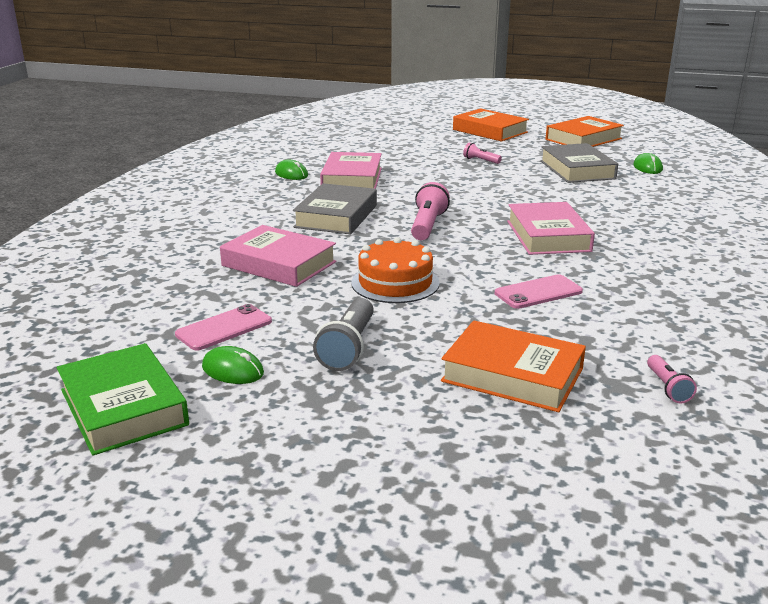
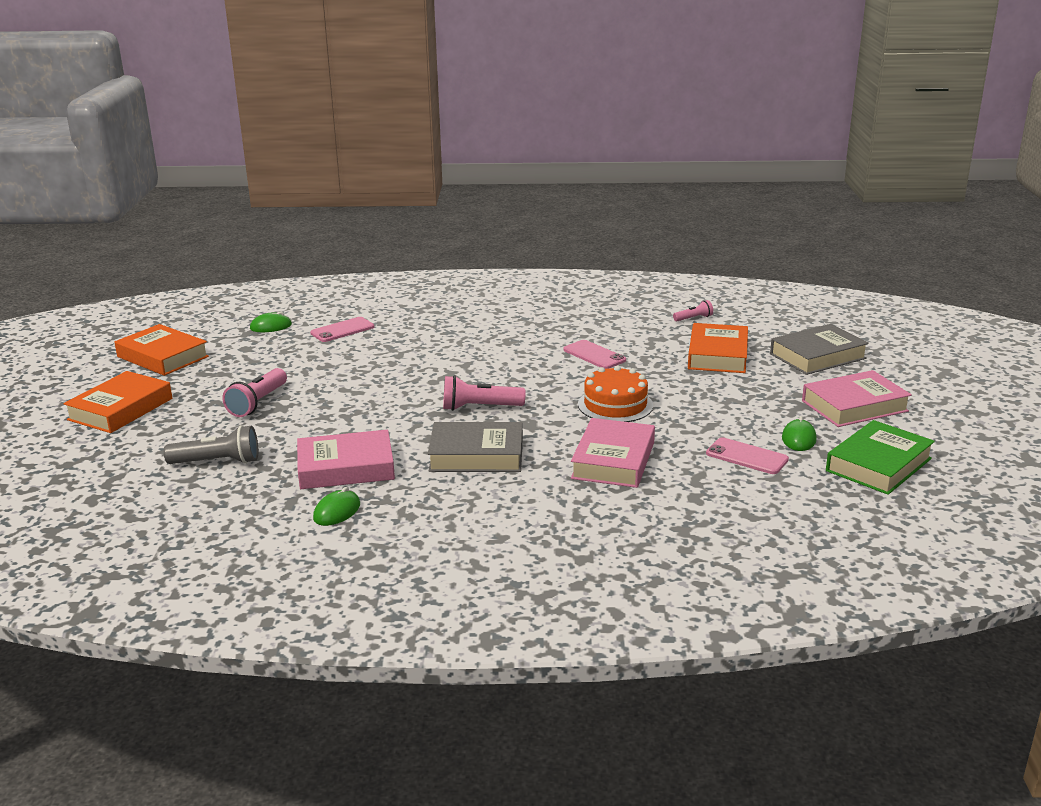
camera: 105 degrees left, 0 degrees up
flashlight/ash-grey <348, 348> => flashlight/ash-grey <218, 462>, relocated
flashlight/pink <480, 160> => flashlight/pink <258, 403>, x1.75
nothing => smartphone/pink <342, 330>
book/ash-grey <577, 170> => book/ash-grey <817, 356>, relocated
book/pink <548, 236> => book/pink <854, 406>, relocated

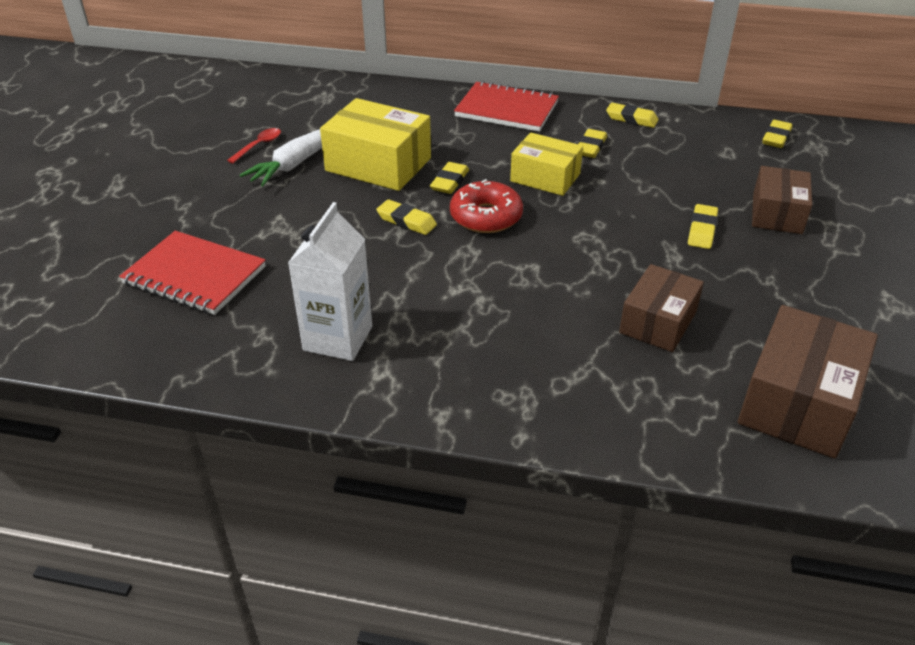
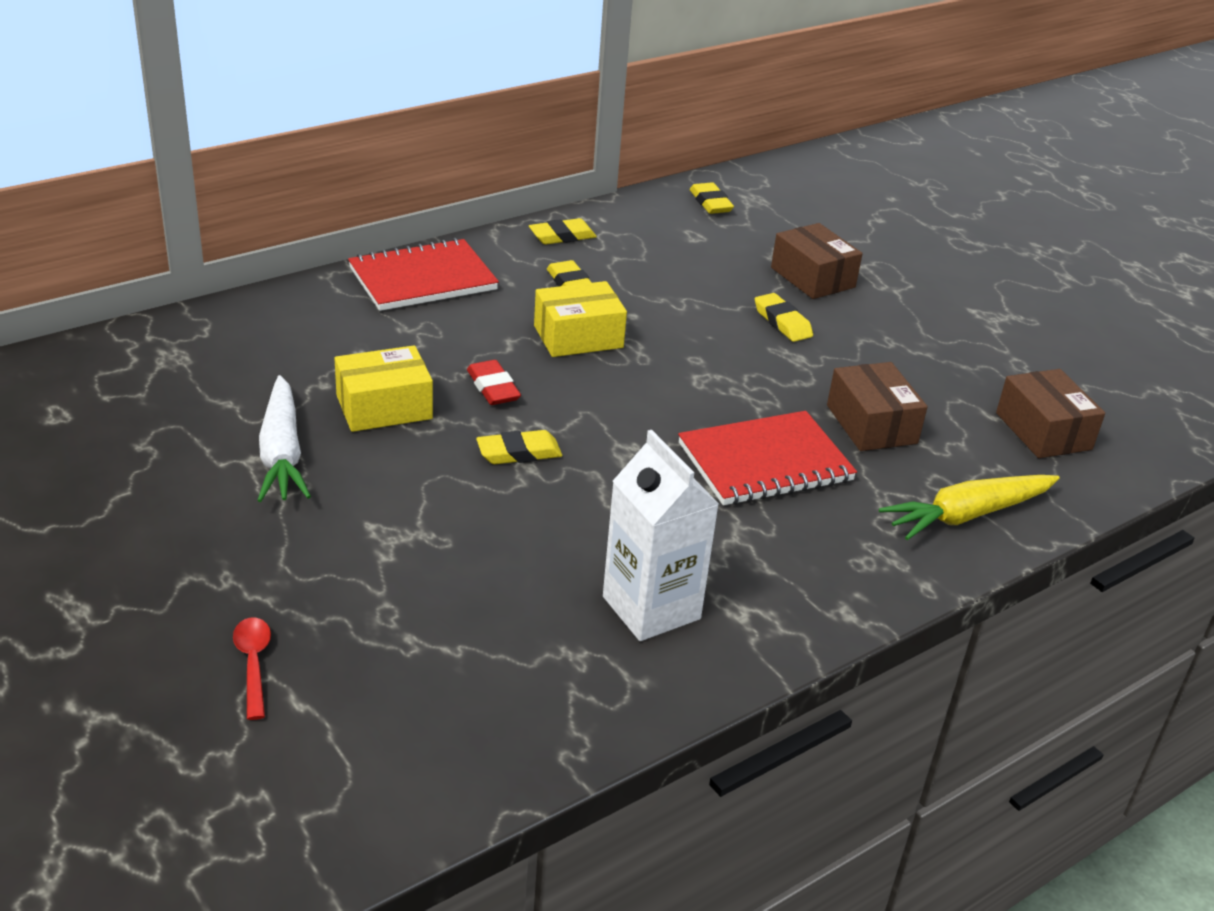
camera: 50 degrees left, 5 degrees down
tablespoon/scarlet <258, 146> => tablespoon/scarlet <253, 664>, relocated
box/yellow <378, 164> => box/yellow <384, 407>, x0.66
eraser/yellow <449, 182> => eraser/scarlet <493, 388>
notebook/scarlet <194, 275> => notebook/scarlet <765, 462>, relocated
nothing => carrot/yellow <967, 515>
box/russet <798, 402> => box/russet <1043, 431>, x0.66
doughnut/scarlet <486, 217> => nothing

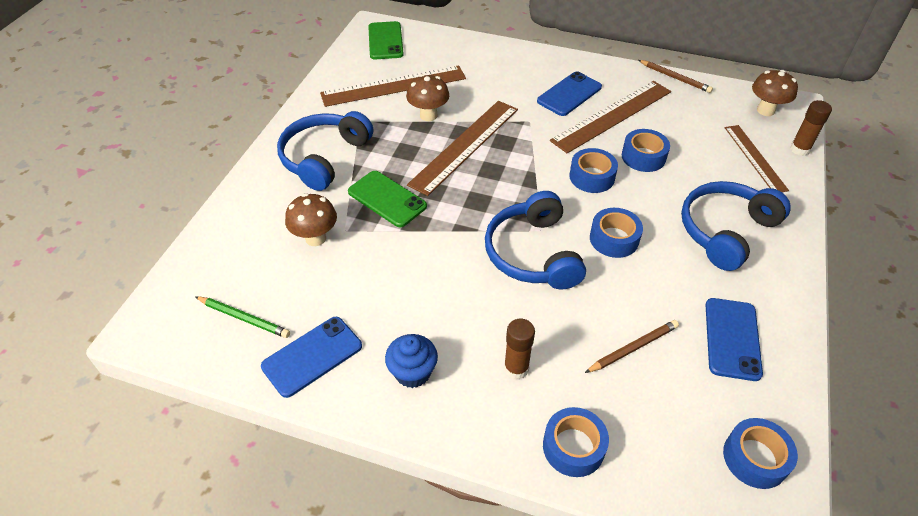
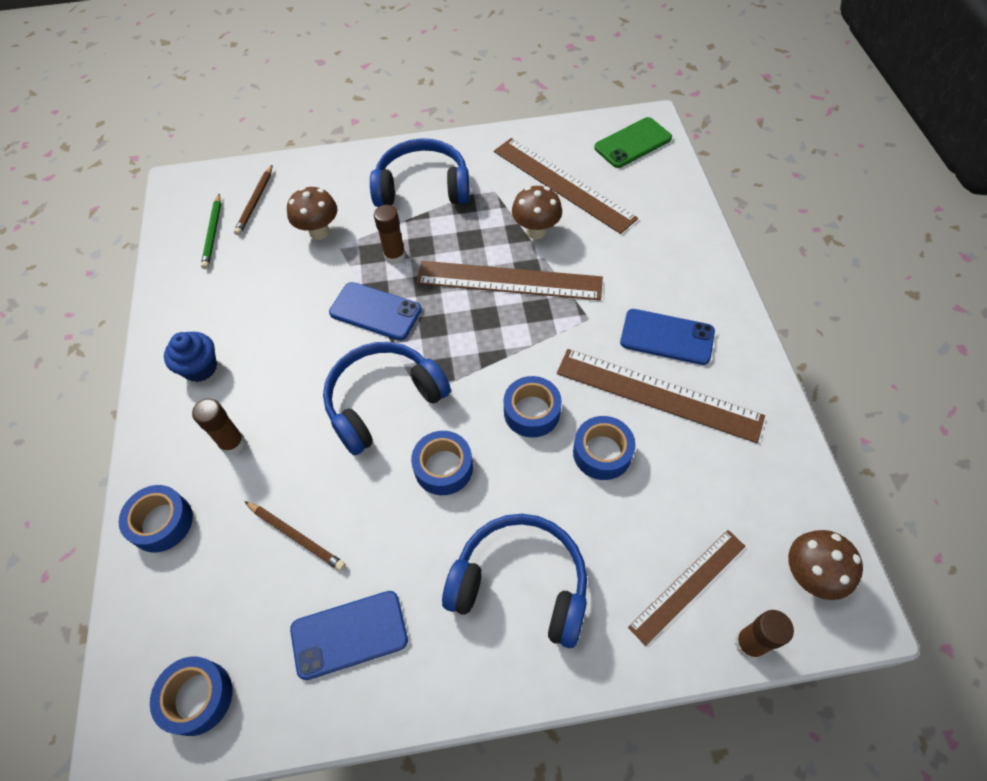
camera: 65 degrees right, 10 degrees up
pencil/russet <675, 78> => pencil/russet <255, 202>, relocated
smartphone/cobalt <312, 356> => smartphone/cobalt <375, 311>, relocated
smartphone/leaf-green <387, 199> => stick of glue/russet <395, 256>

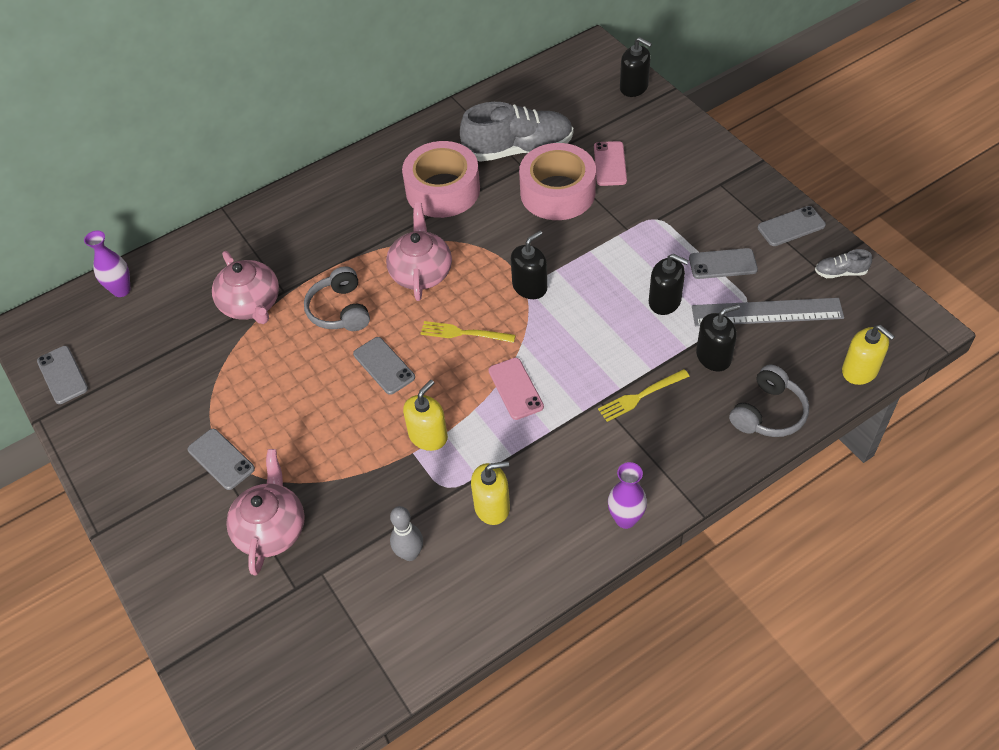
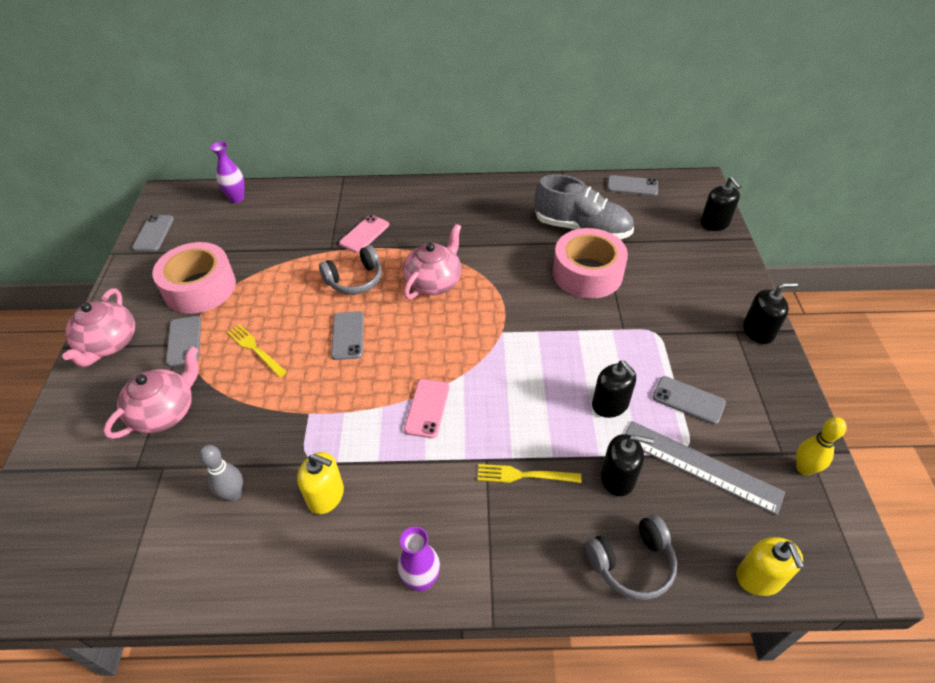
camera: 30 degrees right, 5 degrees down
teapot/pink <251, 304> => teapot/pink <108, 344>, relocated
sticky tape/pink <443, 190> => sticky tape/pink <200, 288>, relocated
table fork/yellow <463, 333> => table fork/yellow <255, 349>, relocated
headset/ash-grey <340, 310> => headset/ash-grey <355, 280>, 135 degrees counterclockwise
smartphone/pink <610, 164> => smartphone/pink <364, 234>, relocated
smartphone/ash-grey <791, 226> => smartphone/ash-grey <632, 186>, relocated
soap dispenser/ebony <529, 287> => soap dispenser/ebony <758, 331>, relocated
sneaker/ash-grey <840, 272> => skittle/yellow <804, 468>
soap dispenser/yellow <428, 436> => nothing

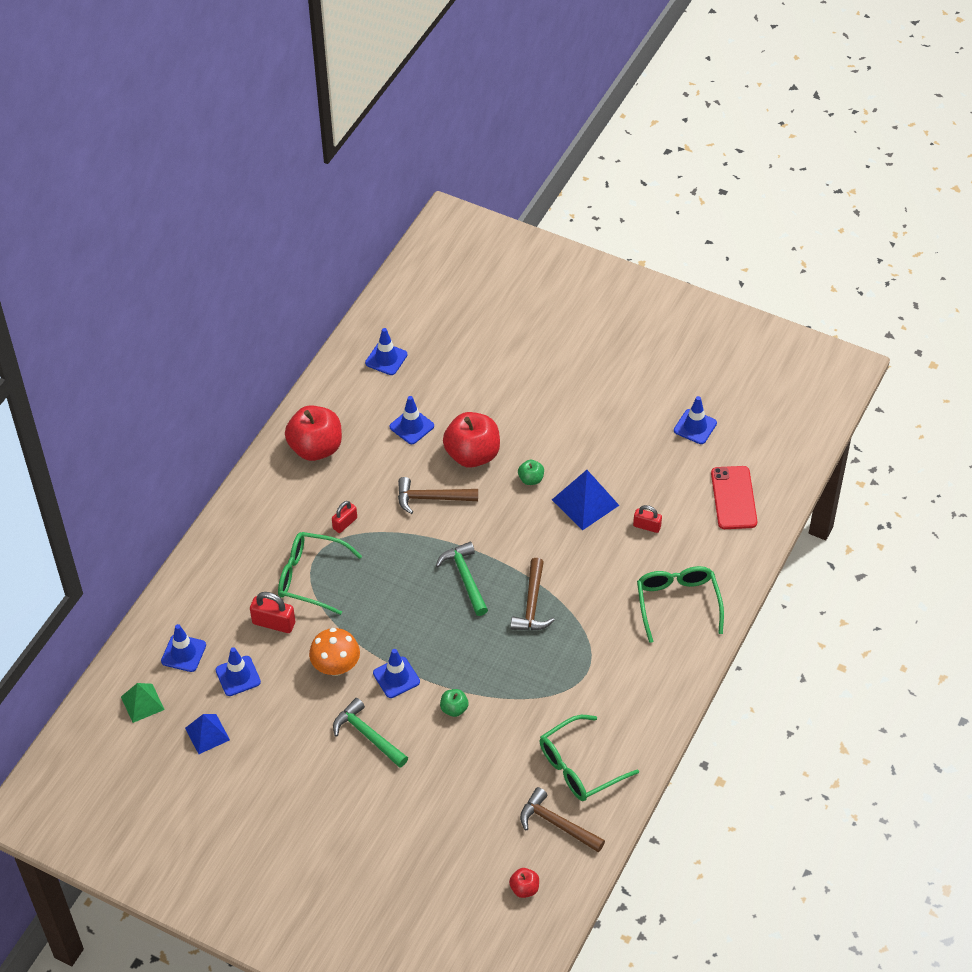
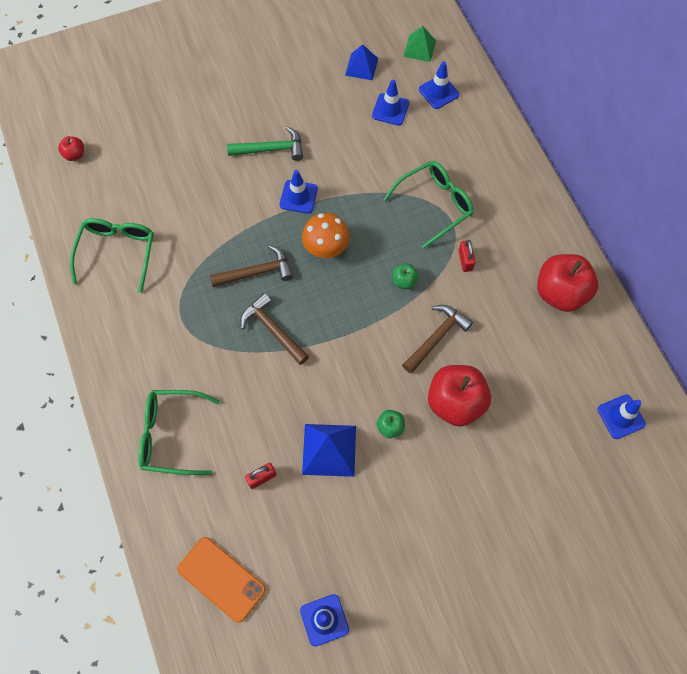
camera: 130 degrees right, 15 degrees up
spectacles/leaf-green <677, 603> => spectacles/leaf-green <171, 435>, 150 degrees clockwise
smartphone/scarlet <733, 498> => smartphone/bright orange <221, 579>
claw hammer/russet <557, 824> => claw hammer/russet <257, 272>, relocated
toadstool/bright orange <336, 666> => toadstool/bright orange <326, 248>, relocated
toy apple/leaf-green <454, 709> => toy apple/leaf-green <404, 281>, relocated
padlock/scarlet <274, 623> => nothing
safety cone/cobalt <411, 426> => nothing
claw hammer/leaf-green <465, 578> => nothing

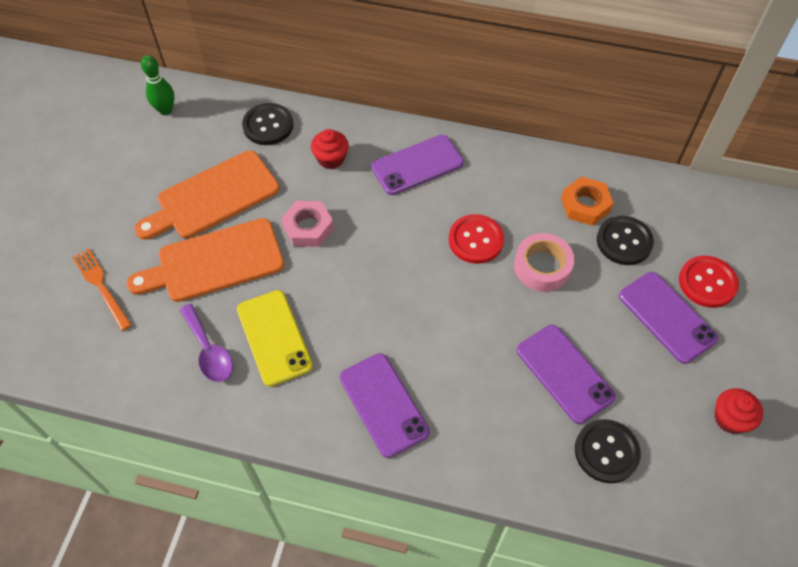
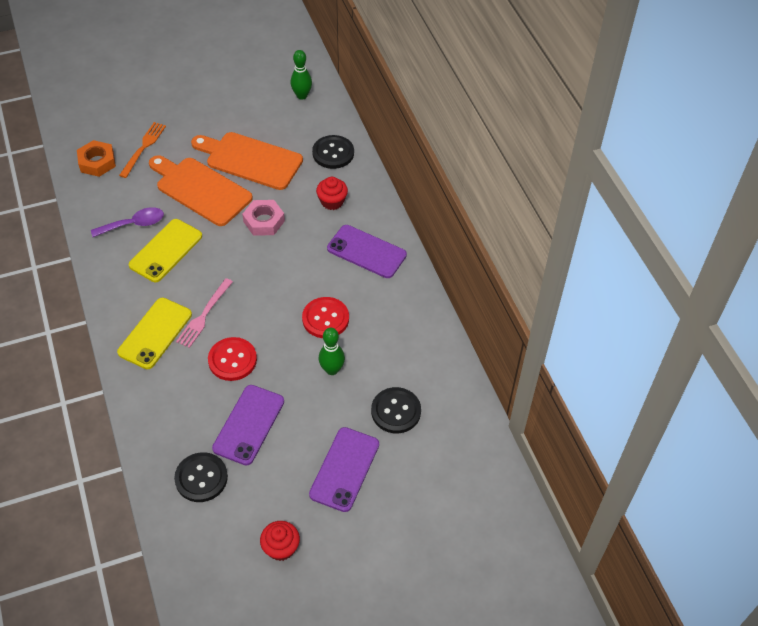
camera: 55 degrees right, 5 degrees down
hex nut/bright orange <585, 205> => hex nut/bright orange <97, 162>, relocated
tablespoon/violet <209, 351> => tablespoon/violet <134, 224>, 135 degrees counterclockwise
smartphone/violet <383, 404> => smartphone/yellow <155, 333>
nothing => table fork/pink <204, 315>
shirt button/scarlet <707, 283> => shirt button/scarlet <232, 360>, relocated
sticky tape/pink <542, 267> => skittle/leaf-green <332, 369>

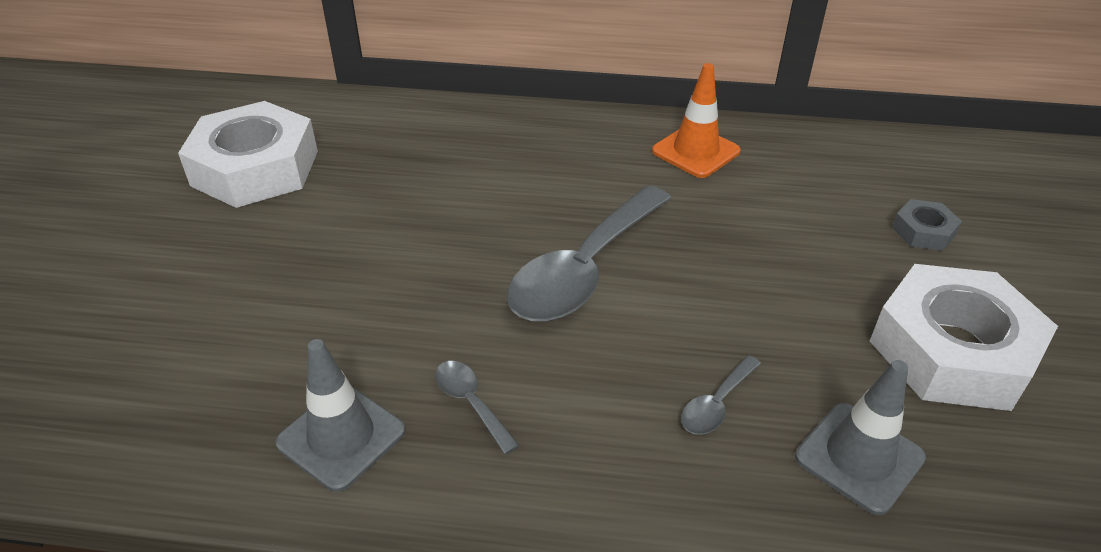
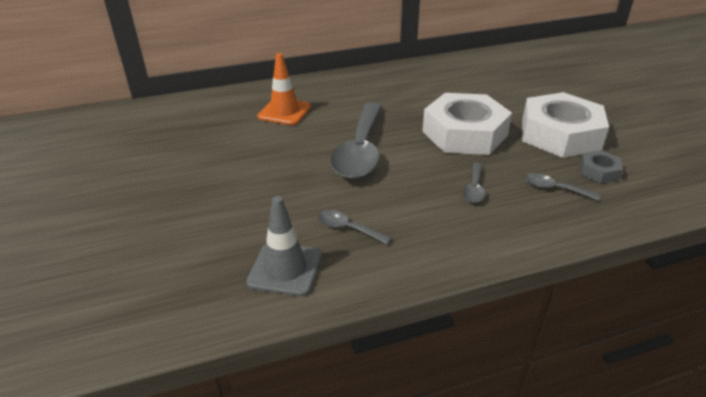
camera: 25 degrees left, 5 degrees down
safety cone/bright orange <696, 151> => safety cone/bright orange <284, 112>, relocated
hex nut/snow-white <255, 168> => hex nut/snow-white <464, 133>, relocated
safety cone/ash-grey <859, 457> => tablespoon/ash-grey <554, 188>
hex nut/ash-grey <923, 231> => hex nut/ash-grey <599, 171>, relocated

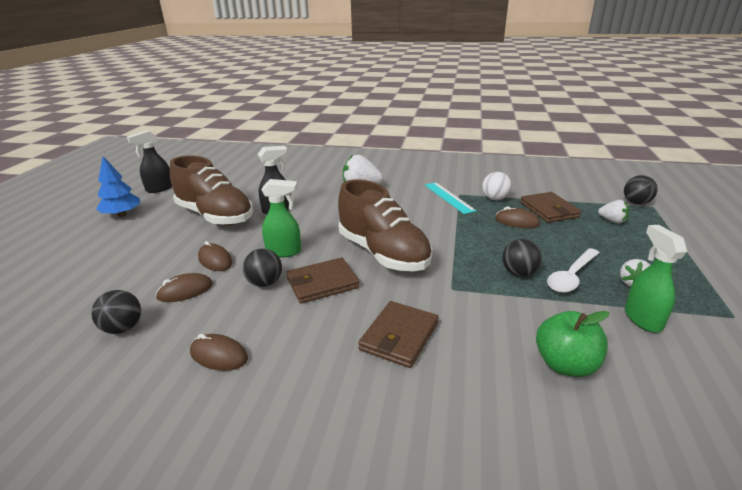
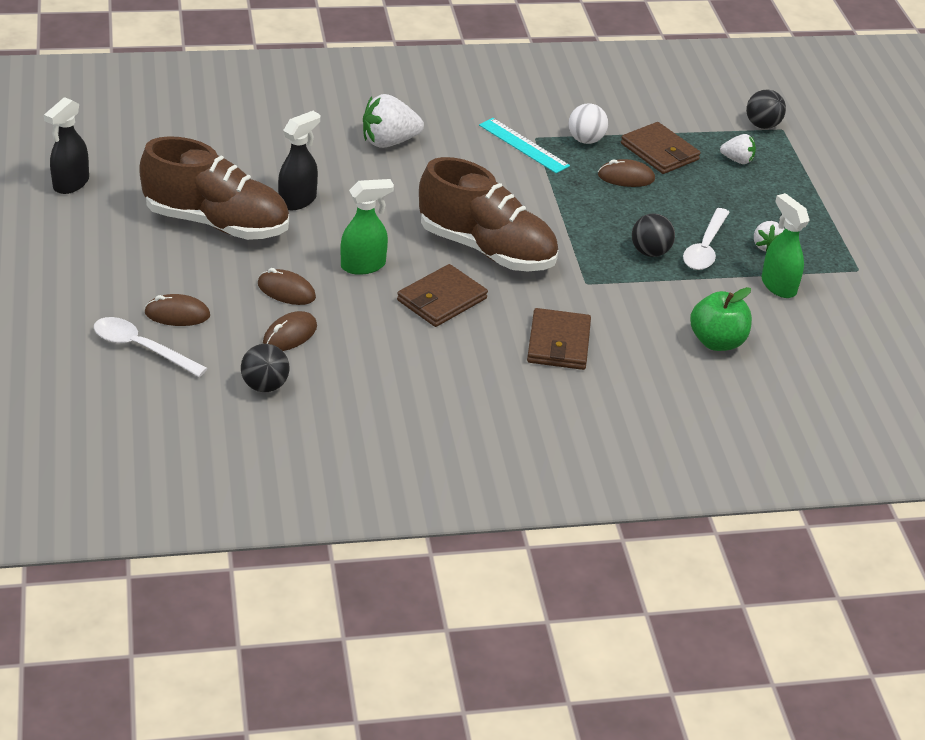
camera: 25 degrees left, 10 degrees up
nothing => tablespoon/snow-white <141, 348>
computer mouse/russet <219, 355> => computer mouse/russet <177, 314>, relocated
fir tree/cobalt <122, 214> => nothing
ball/ebony <265, 283> => nothing

